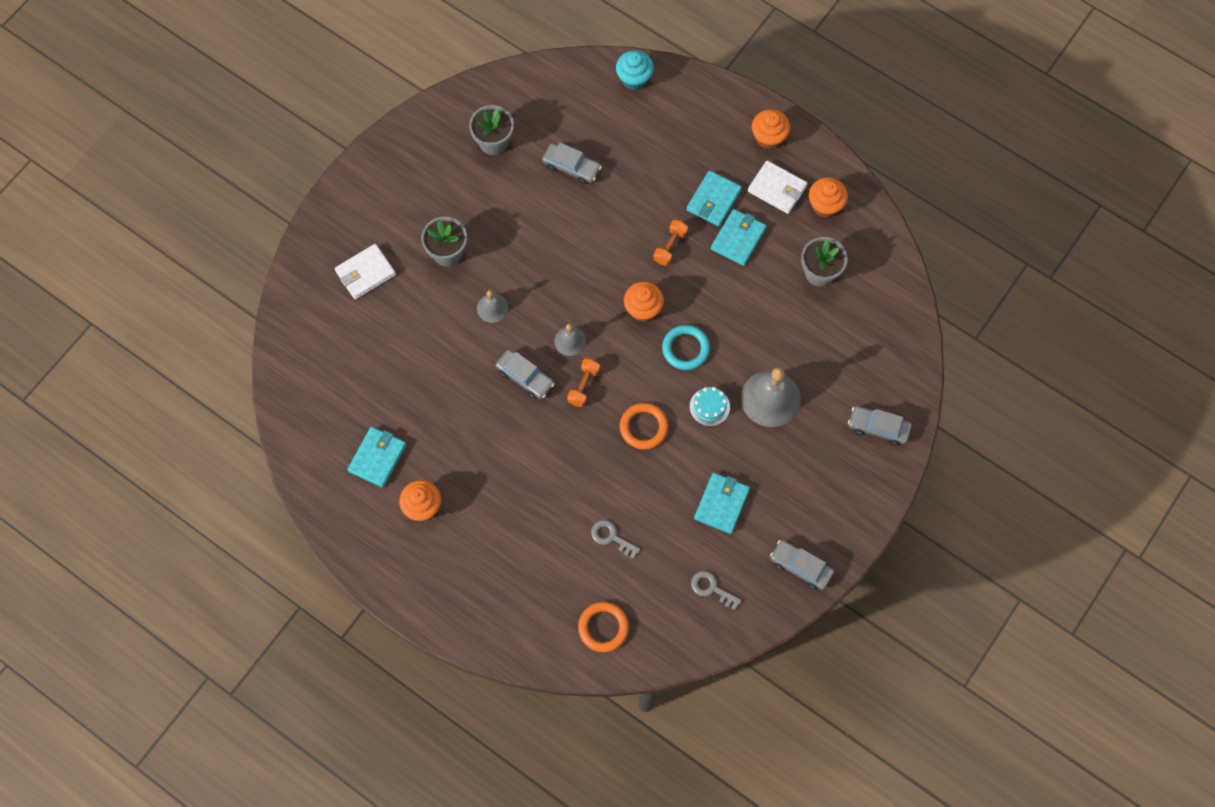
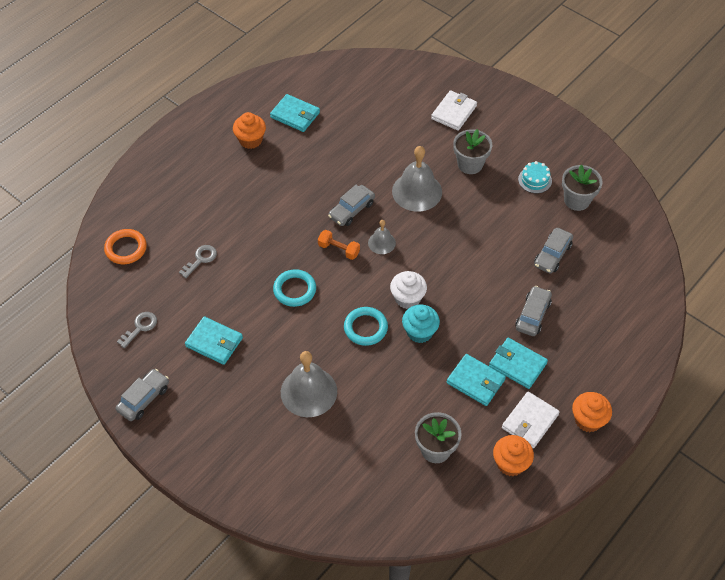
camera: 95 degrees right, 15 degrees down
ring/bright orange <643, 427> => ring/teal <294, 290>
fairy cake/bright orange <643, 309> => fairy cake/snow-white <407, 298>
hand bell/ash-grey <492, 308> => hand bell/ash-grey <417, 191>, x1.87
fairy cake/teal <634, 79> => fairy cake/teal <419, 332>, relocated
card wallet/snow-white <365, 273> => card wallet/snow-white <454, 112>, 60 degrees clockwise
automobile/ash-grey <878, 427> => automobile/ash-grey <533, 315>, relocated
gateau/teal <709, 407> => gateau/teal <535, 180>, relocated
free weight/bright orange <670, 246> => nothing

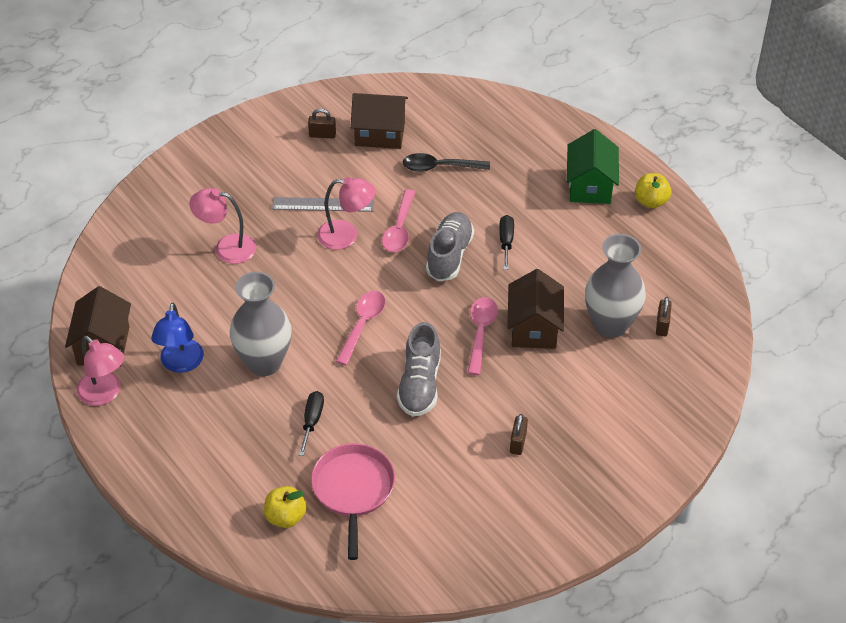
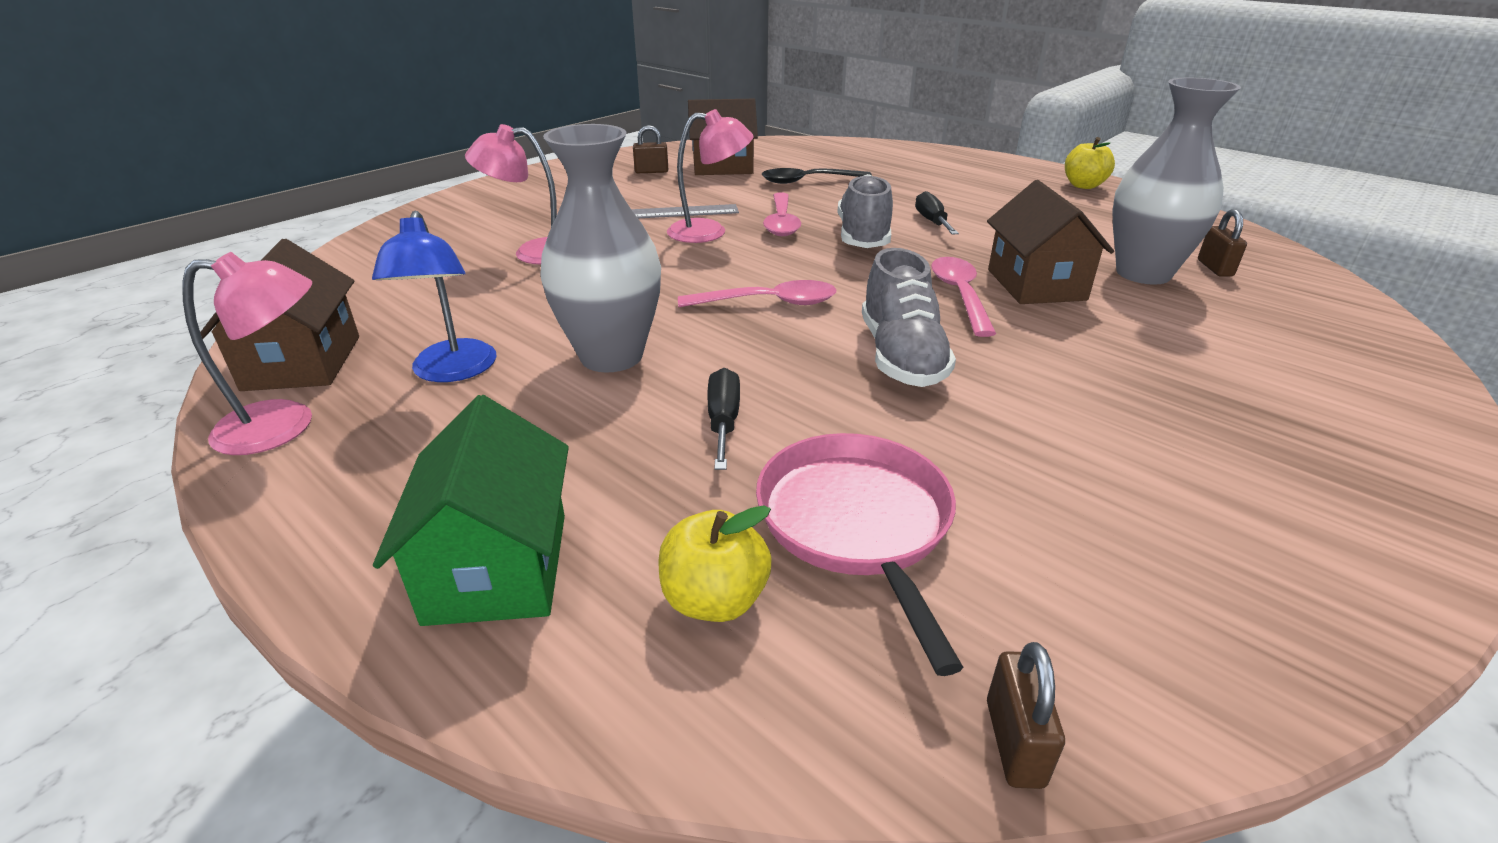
camera: 10 degrees left, 15 degrees down
desk lamp/pink <105, 394> => desk lamp/pink <285, 426>, 45 degrees counterclockwise
toy house/leaf-green <590, 186> => toy house/leaf-green <498, 567>, relocated
tablespoon/pink <362, 325> => tablespoon/pink <768, 303>, 75 degrees clockwise
padlock/russet <518, 442> => padlock/russet <1014, 743>, relocated

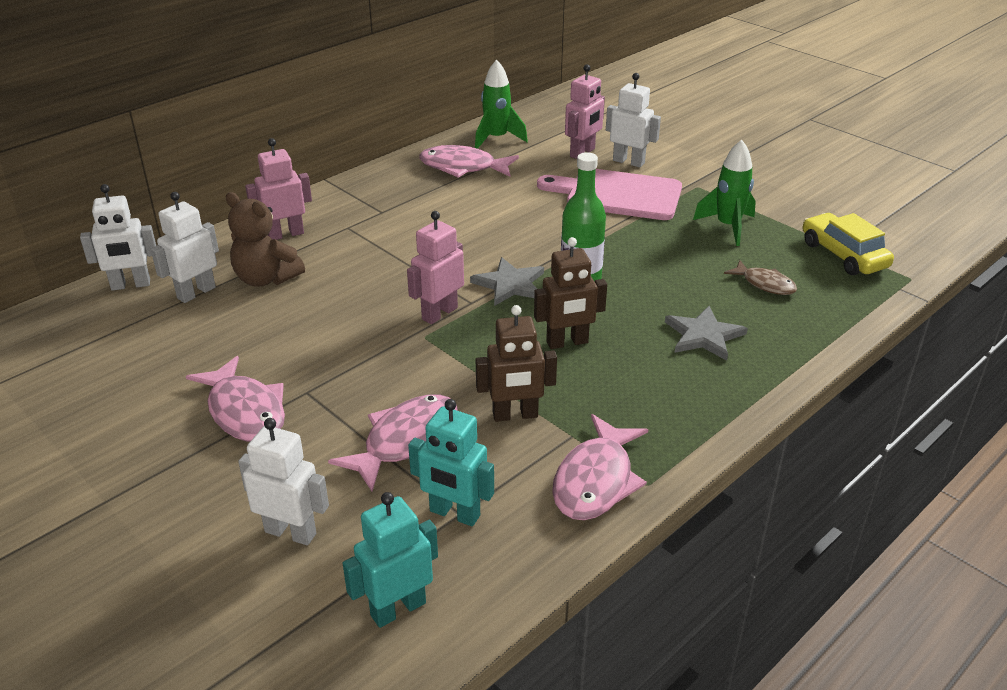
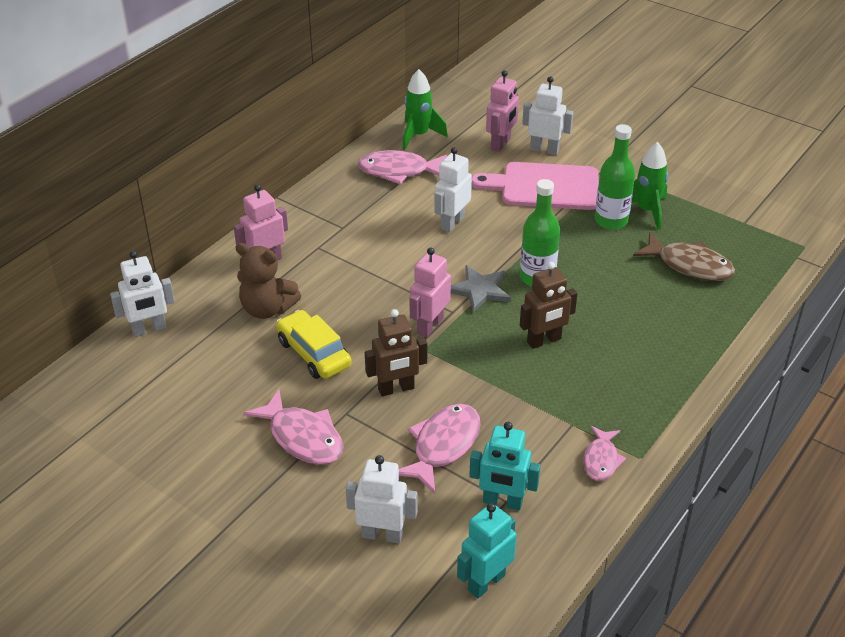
camera: 10 degrees left, 5 degrees up
automobile/yellow <843, 255> => automobile/yellow <313, 353>, relocated
toy robot/russet <515, 415> => toy robot/russet <396, 389>, relocated
toy robot/snow-white <196, 293> => toy robot/snow-white <452, 223>, relocated
fish figure/pink <596, 480> => fish figure/pink <601, 460>, x0.62
nothing => drink bottle/leaf-green <611, 221>
fish figure/russet <765, 284> => fish figure/russet <689, 265>, x1.62
star/ash-grey <703, 335> => nothing

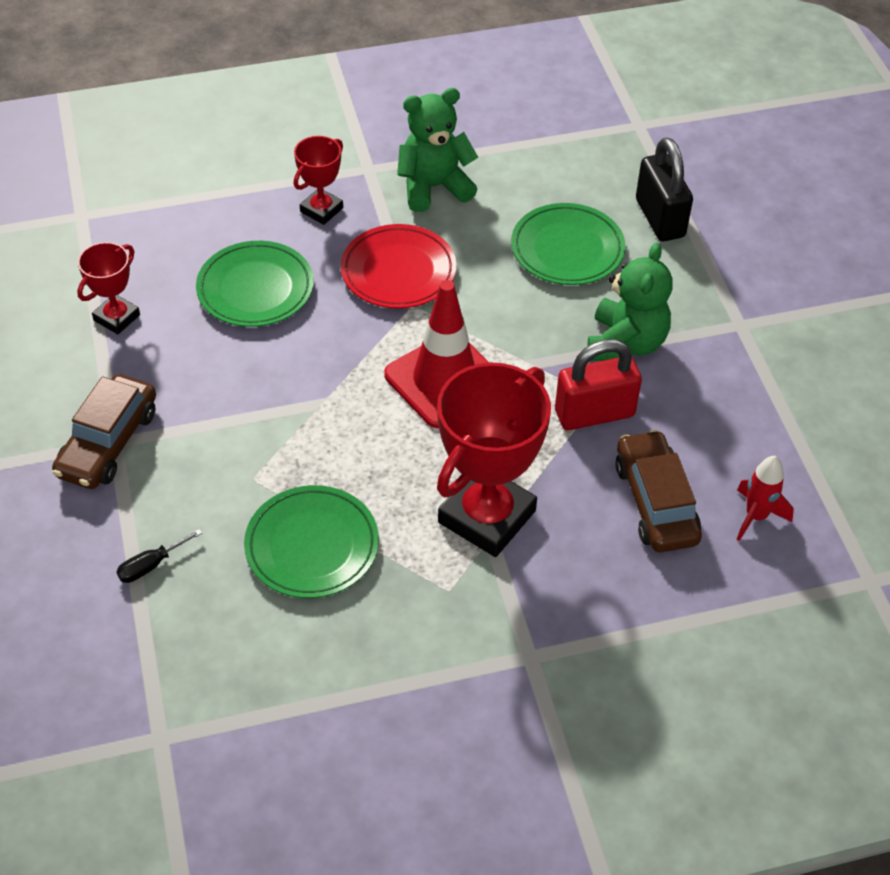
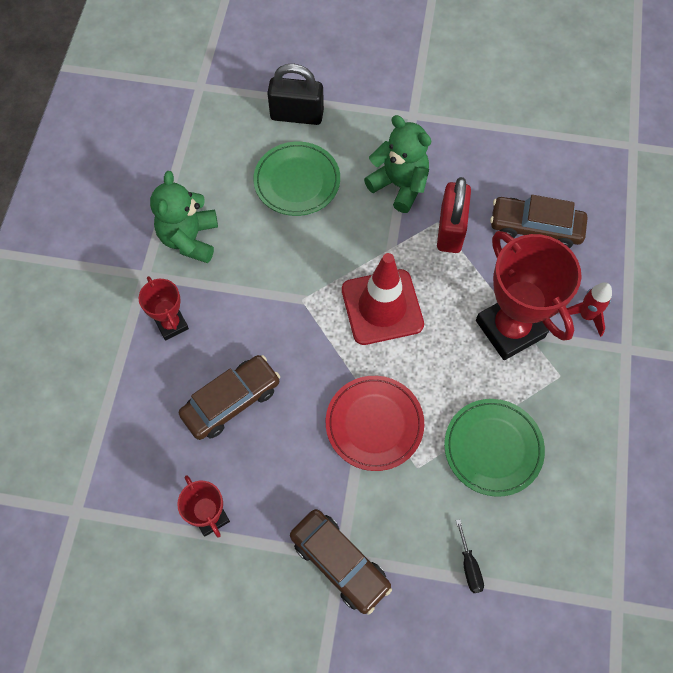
camera: 65 degrees left, 15 degrees up
dinner plate/leaf-green <255, 289> => automobile/russet <231, 401>
dinner plate/scarlet <398, 271> => dinner plate/scarlet <374, 424>, relocated
rocket/scarlet <756, 516> => rocket/scarlet <586, 315>, relocated

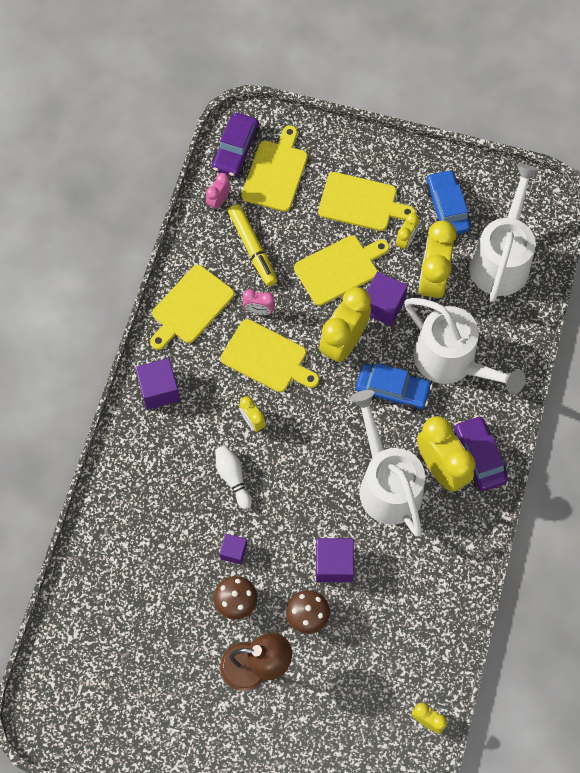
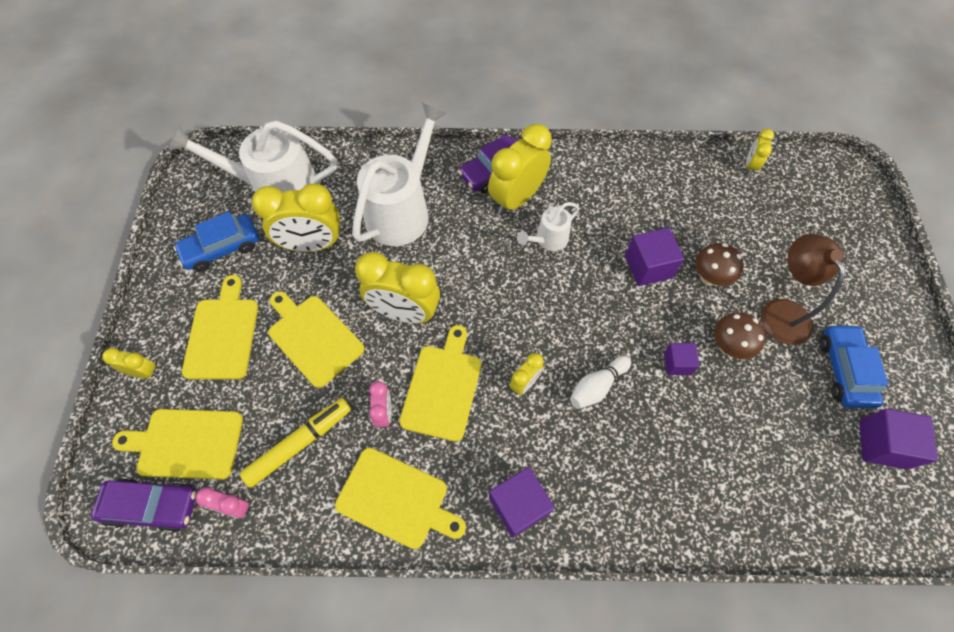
camera: 105 degrees left, 5 degrees down
bedside clock/yellow <405, 241> => bedside clock/yellow <144, 372>, relocated
watering pot/snow-white <386, 483> => watering pot/snow-white <548, 240>, x0.50
automobile/cobalt <392, 390> => automobile/cobalt <844, 370>, relocated
cube/violet <383, 306> => cube/violet <882, 444>, relocated

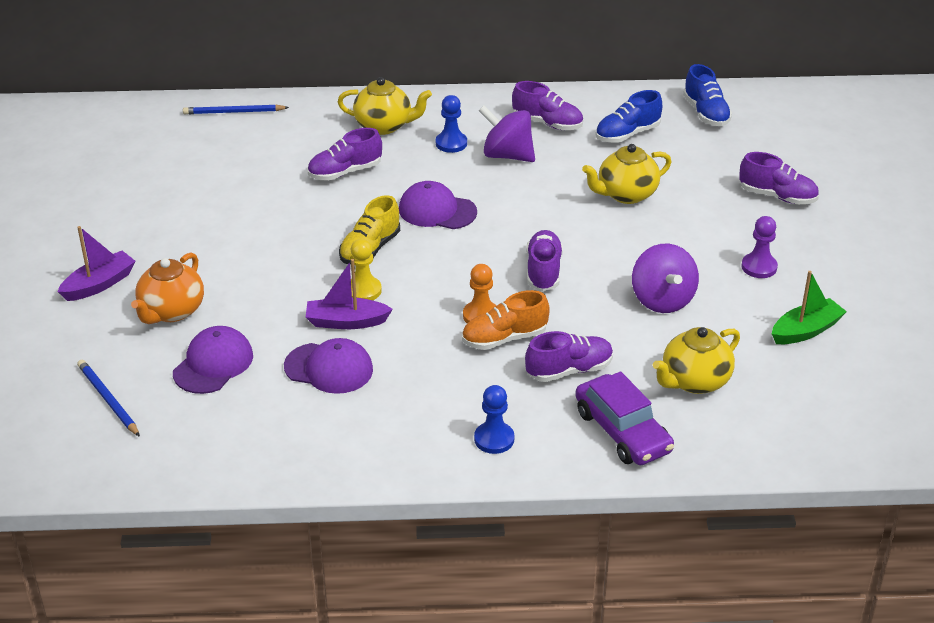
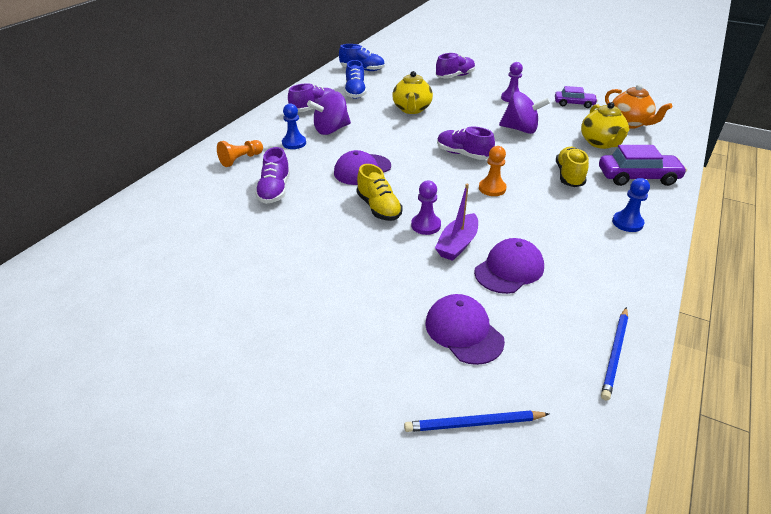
camera: 60 degrees left, 0 degrees up
teapot/yellow <384, 126> => game pawn/bright orange <241, 159>
game pawn/yellow <363, 290> => game pawn/violet <426, 225>
sailboat/leaf-green <806, 330> => automobile/violet <574, 104>
sneaker/violet <569, 370> => sneaker/yellow <569, 176>
pencil/cobalt <233, 112> => pencil/cobalt <615, 354>, relocated
teapot/bright orange <171, 311> => teapot/bright orange <629, 123>, relocated
sailboat/violet <99, 284> => nothing
sneaker/bright orange <504, 338> => nothing

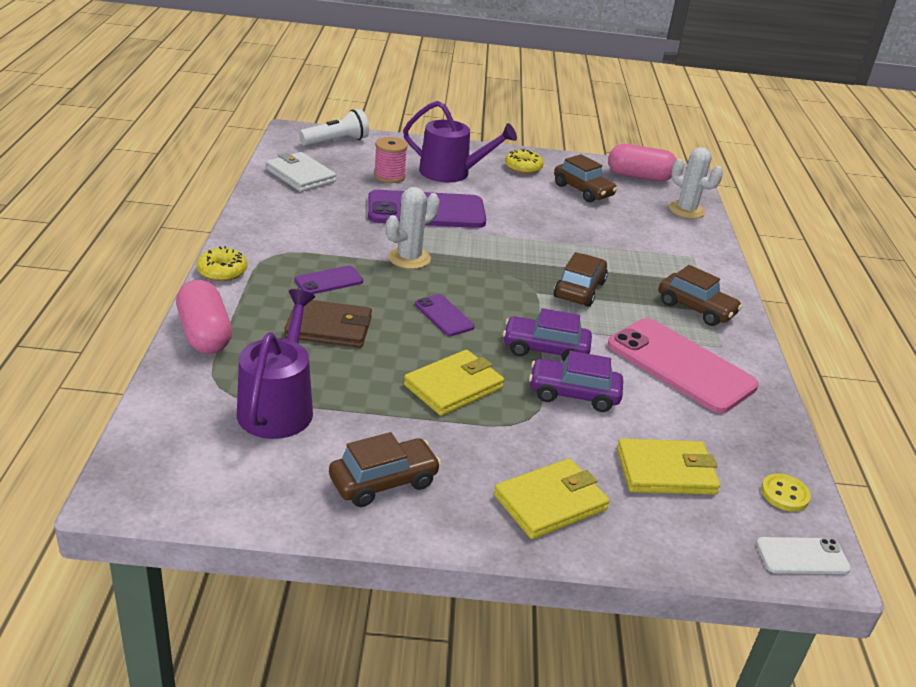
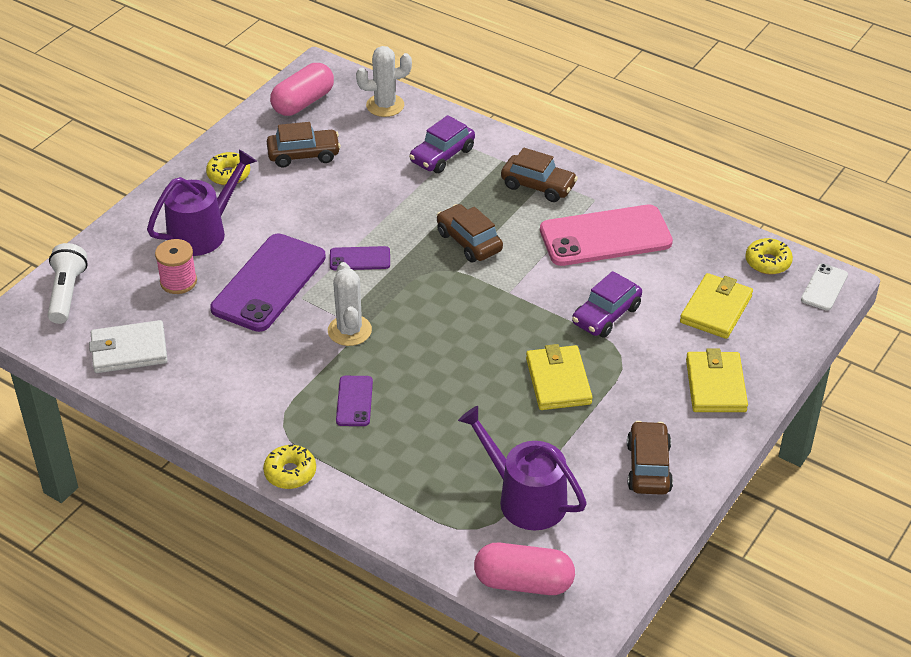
camera: 55 degrees left, 10 degrees up
smartphone/violet <444, 316> => smartphone/violet <360, 259>, relocated
automobile/violet <545, 349> => automobile/violet <442, 155>, relocated
pill shape/pink <204, 334> => pill shape/pink <523, 582>, relocated
automobile/russet <696, 308> => automobile/russet <538, 186>, 45 degrees clockwise
shirt button/yellow <784, 494> => doughnut/yellow <767, 262>
card wallet/russet <329, 328> => nothing

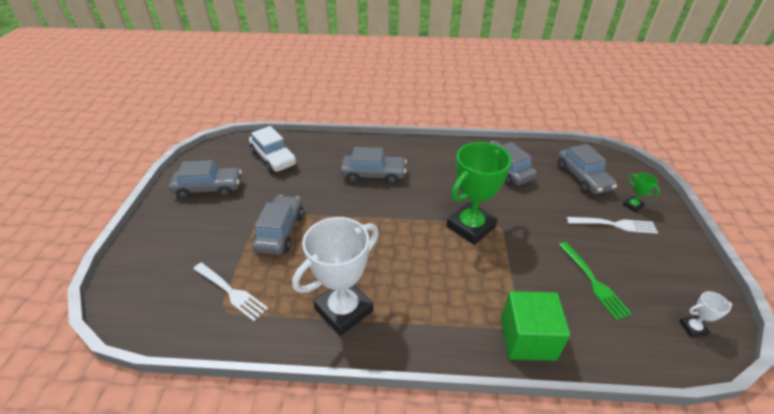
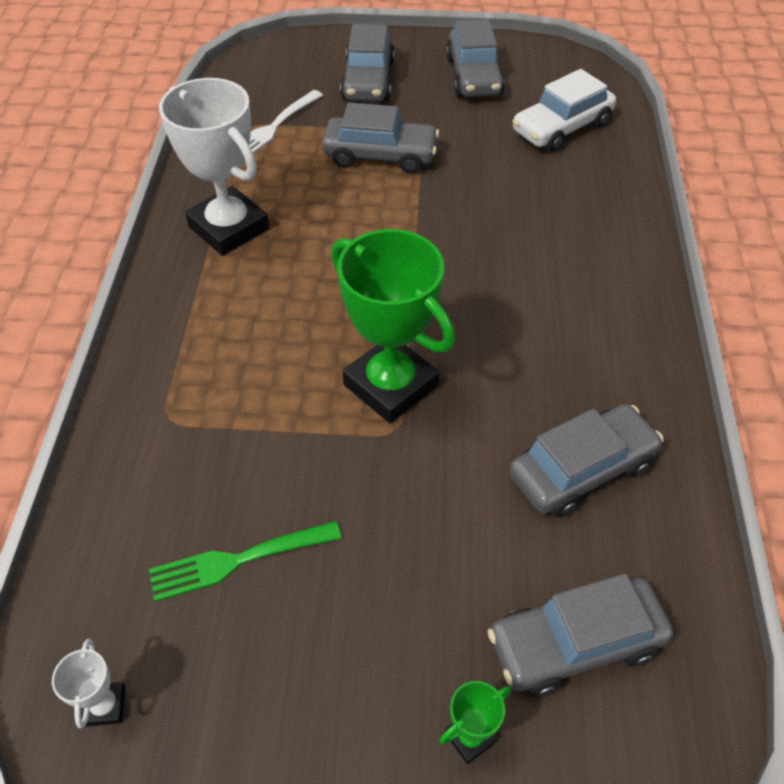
camera: 90 degrees right, 10 degrees up
automobile/ash-grey <373, 175> => automobile/ash-grey <368, 80>, relocated
cube/leaf-green <527, 338> => nothing
table fork/snow-white <615, 225> => nothing

